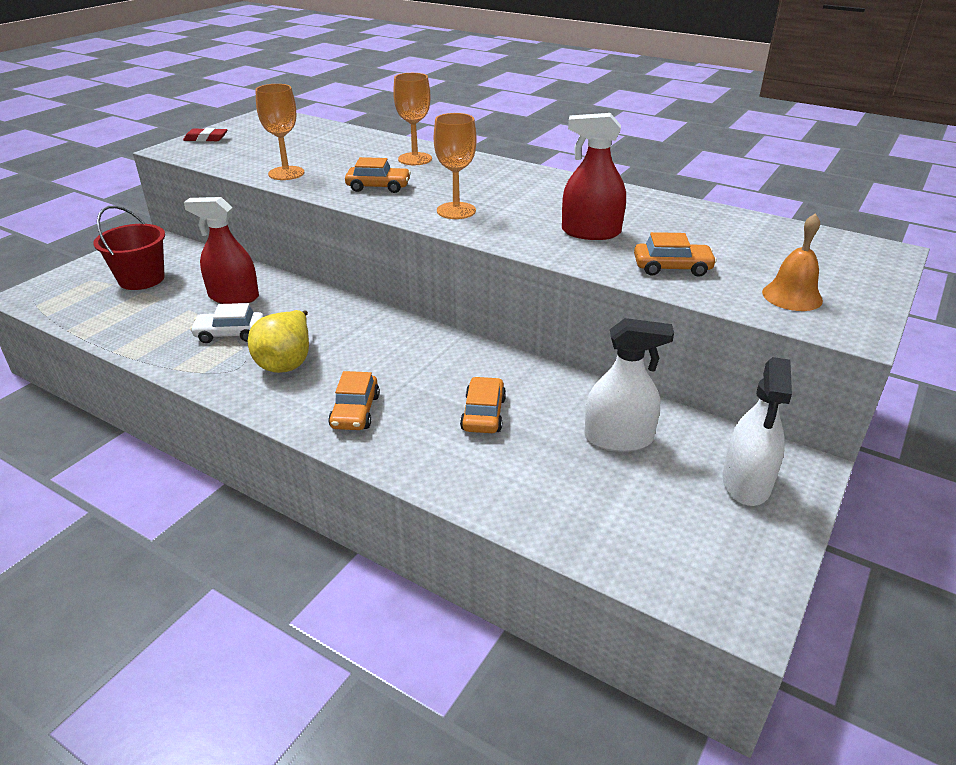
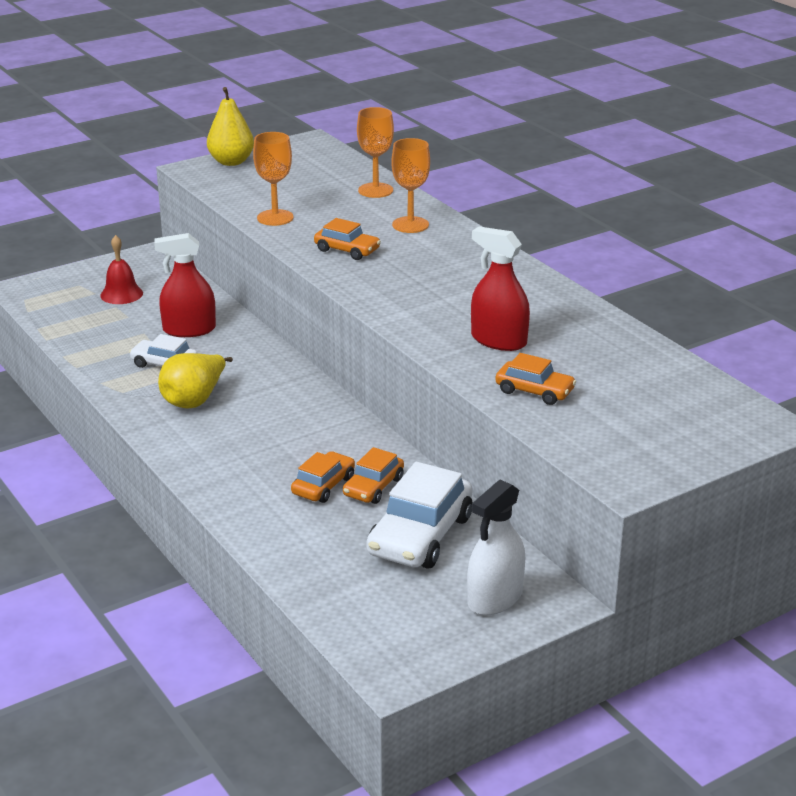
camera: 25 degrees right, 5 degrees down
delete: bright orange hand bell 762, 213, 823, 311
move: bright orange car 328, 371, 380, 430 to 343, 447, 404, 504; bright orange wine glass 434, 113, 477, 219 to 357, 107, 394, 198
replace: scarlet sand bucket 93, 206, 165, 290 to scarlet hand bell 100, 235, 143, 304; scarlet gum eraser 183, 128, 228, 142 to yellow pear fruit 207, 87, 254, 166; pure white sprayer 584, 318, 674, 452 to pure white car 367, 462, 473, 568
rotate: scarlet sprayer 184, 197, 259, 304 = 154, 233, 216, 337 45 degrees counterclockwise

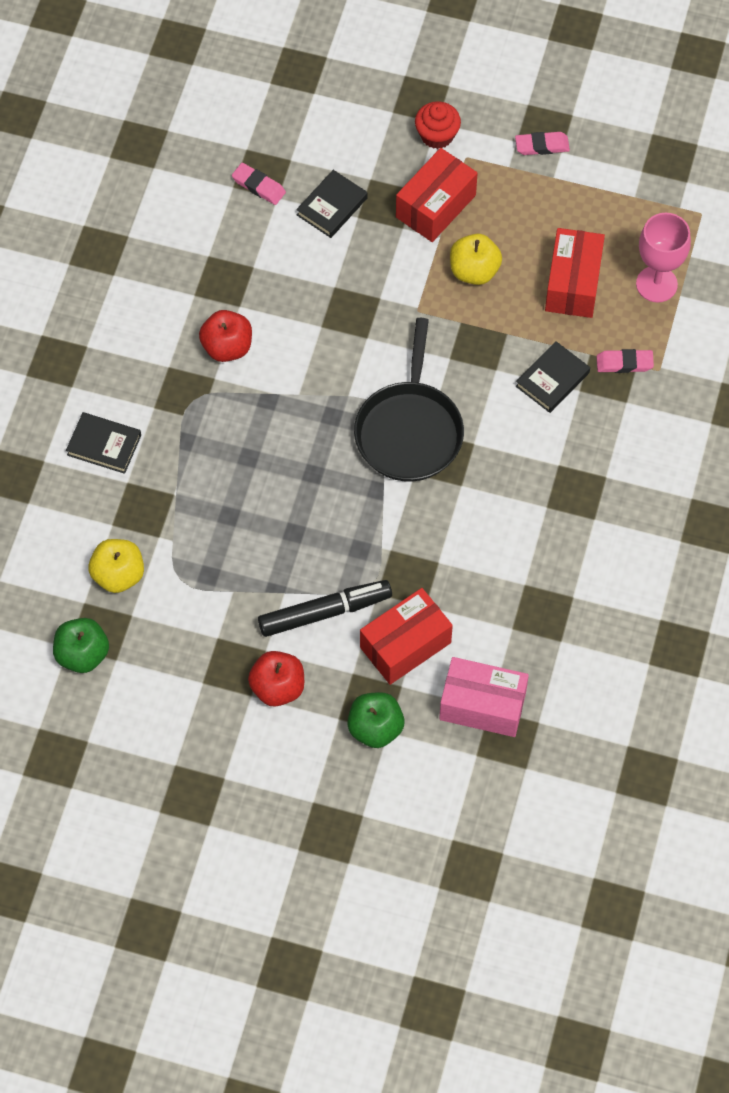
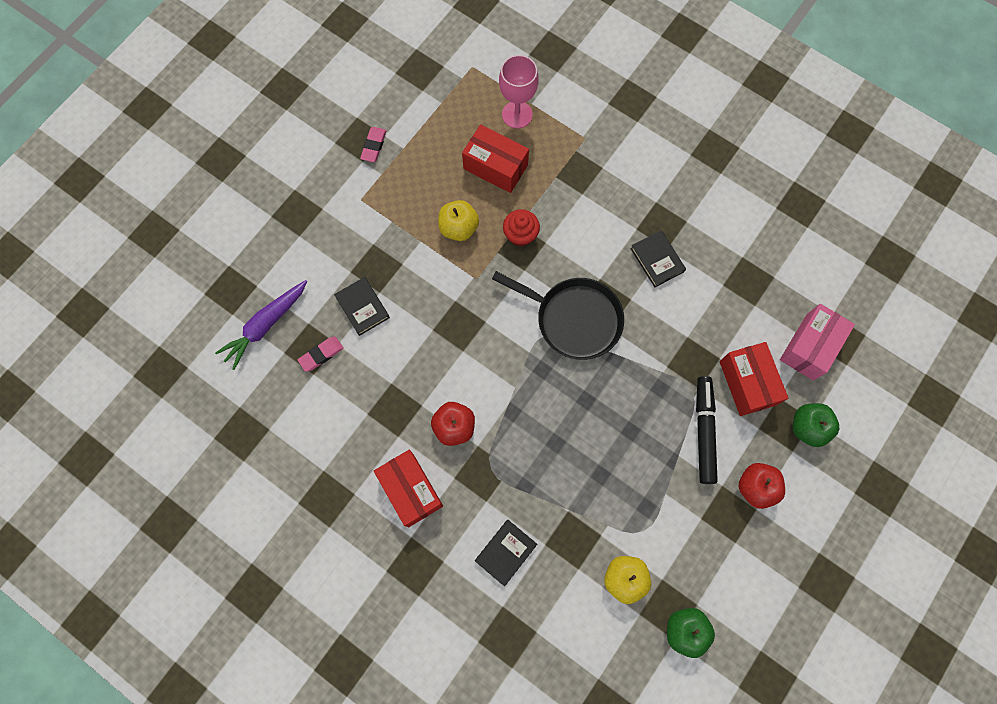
camera: 70 degrees left, 10 degrees up
delete: pink gum eraser 597, 349, 654, 373
insert: royal purple carrot 215, 280, 307, 370
move: scarlet parcel 396, 148, 478, 242 to 374, 450, 443, 527; scarlet muffin 415, 101, 461, 149 to 503, 209, 540, 247; ebony hardback 516, 341, 590, 413 to 631, 230, 686, 287

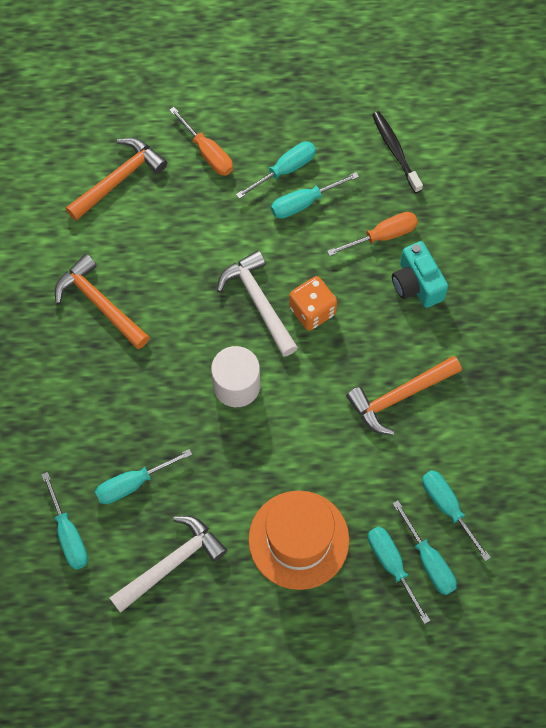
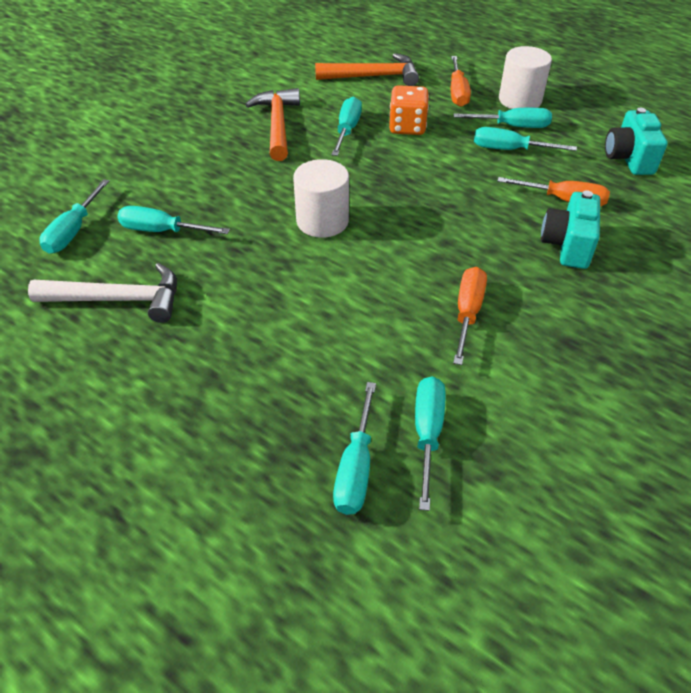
camera: 40 degrees right, 20 degrees down
delete: pure white hammer 217, 250, 298, 357; bright orange hat 249, 491, 349, 590
insert: pure white cylinder shape 499, 46, 552, 109
move: bright orange game die 289, 276, 337, 331 to 389, 85, 429, 135; turquoise hand screwdriver 368, 526, 430, 624 to 331, 97, 362, 156
replace: bright orange hammer 346, 356, 462, 435 to bright orange hand screwdriver 453, 267, 487, 365; ebony toothbrush 372, 111, 423, 193 to turquoise photo camera 605, 108, 668, 175

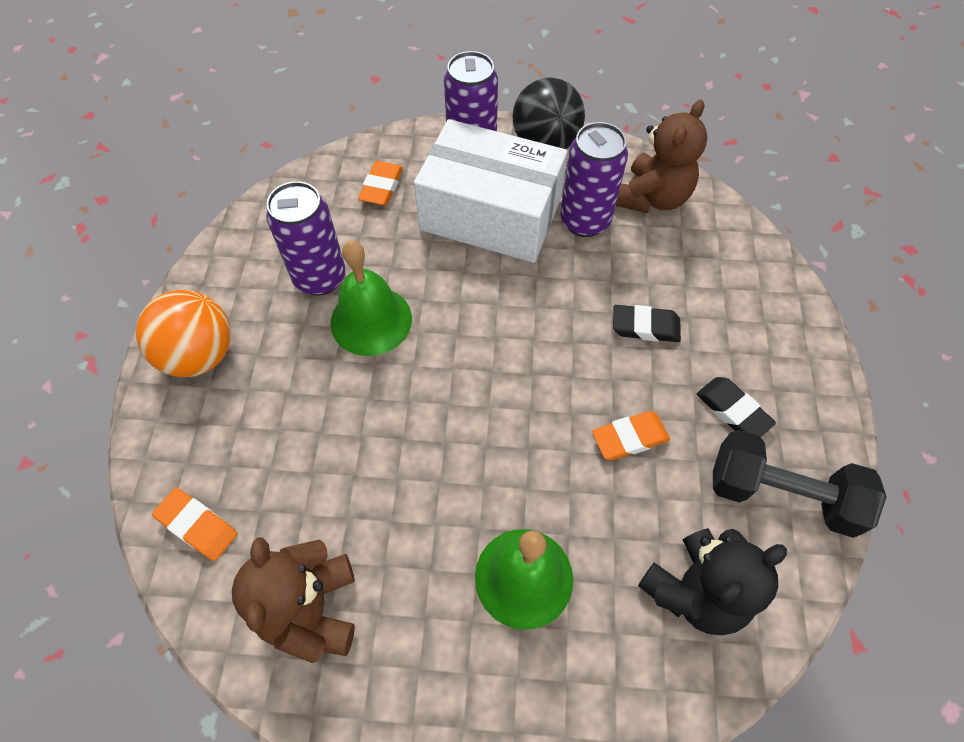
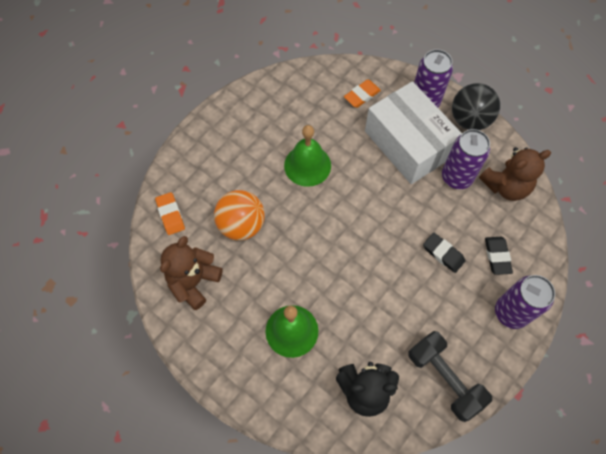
camera: 35 degrees right, 5 degrees up
delete: bright orange gum eraser 592, 411, 670, 460
move: bright orange sphere 136, 290, 231, 377 to 214, 190, 265, 241; royal purple can 266, 181, 346, 295 to 495, 275, 555, 329; ebony gum eraser 697, 377, 776, 437 to 485, 237, 513, 275

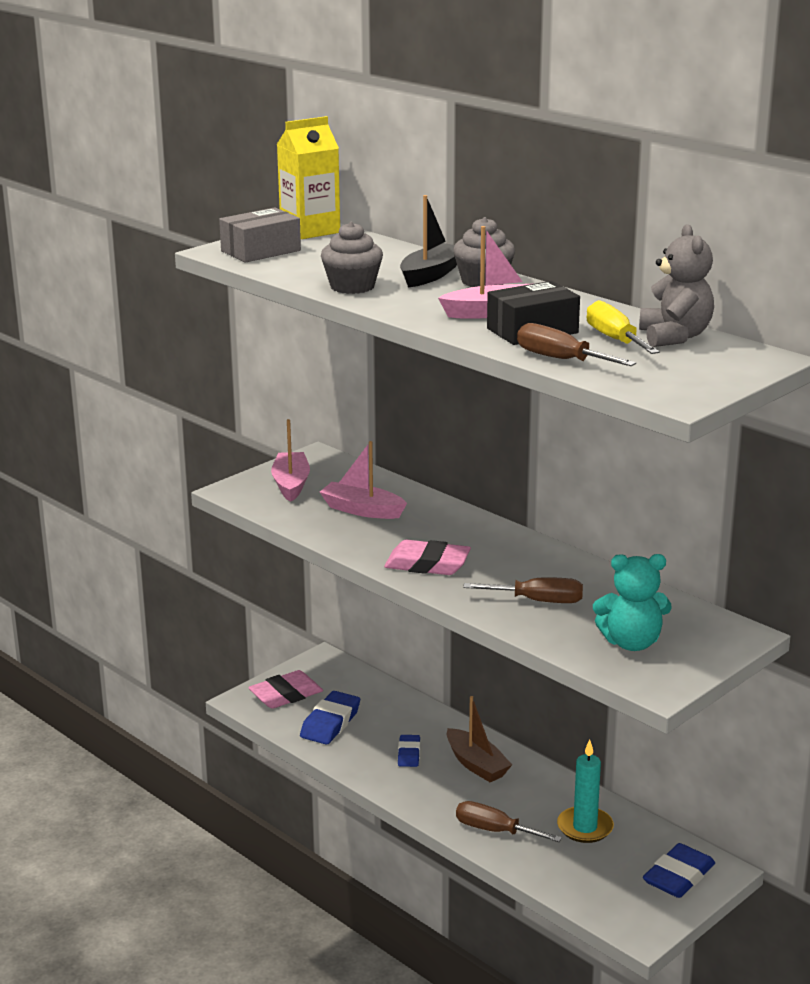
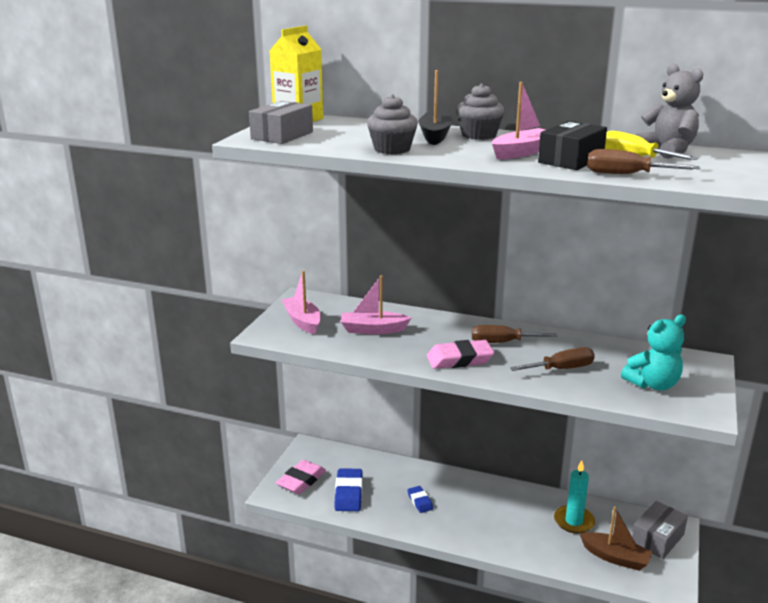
camera: 25 degrees left, 0 degrees up
move: dark brown sailboat 447, 696, 512, 782 to 580, 507, 652, 571; dark brown hand screwdriver 456, 801, 562, 842 to 472, 325, 558, 343
replace: cobalt gum eraser 643, 843, 715, 898 to gray parcel 632, 501, 688, 559

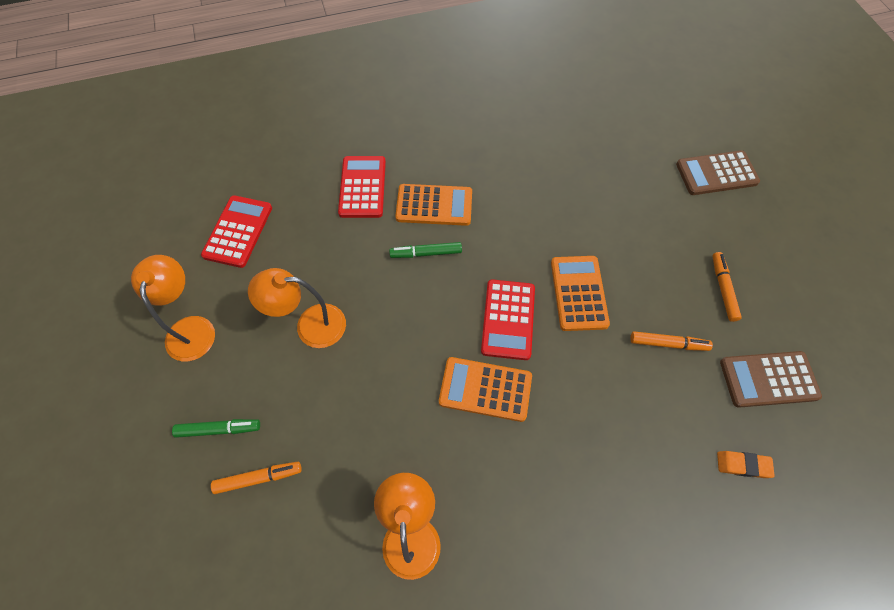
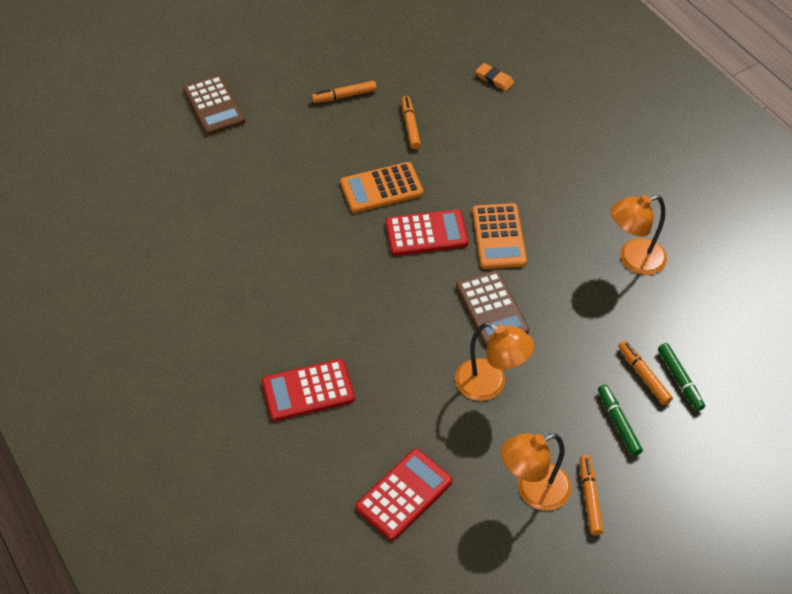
camera: 105 degrees left, 10 degrees down
delete: bright orange pocket calculator 395, 184, 472, 226
insert: bright orange marker pen 580, 455, 603, 535
move: green marker pen 389, 242, 462, 258 to 658, 343, 705, 411; dark brown pocket calculator 720, 351, 822, 408 to 456, 270, 529, 347
rotate: scarlet pocket calculator 201, 195, 272, 268 = 355, 449, 453, 541 135 degrees clockwise; bright orange lamp 248, 268, 346, 348 = 455, 322, 534, 401 45 degrees counterclockwise; bright orange gum eraser 717, 451, 775, 478 = 476, 63, 514, 91 45 degrees counterclockwise

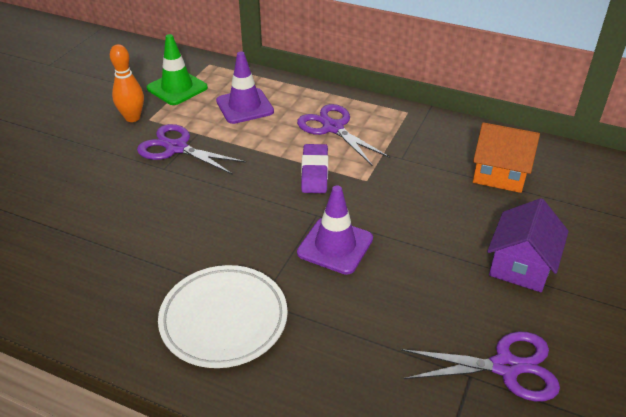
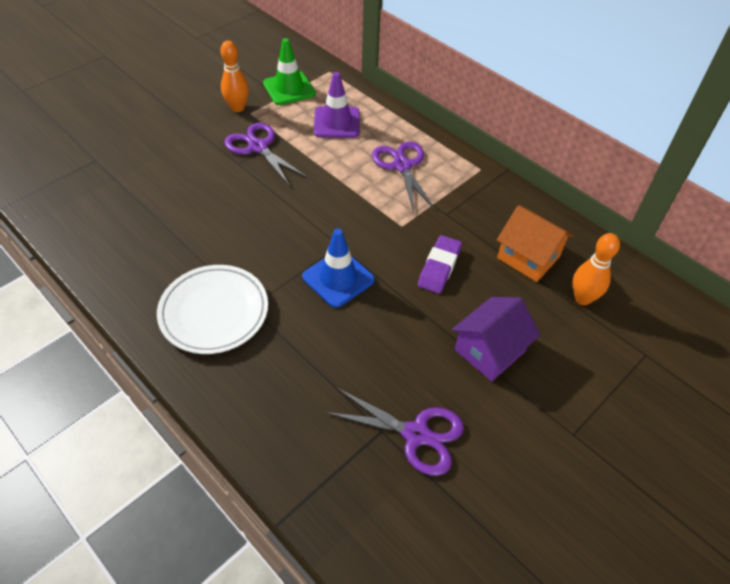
camera: 20 degrees right, 10 degrees up
insert: bright orange bowling pin 573, 233, 620, 305
move: royal purple gum eraser 301, 144, 328, 193 to 418, 235, 462, 294
recolor: royal purple traffic cone 297, 185, 373, 275 to cobalt traffic cone 302, 229, 375, 308

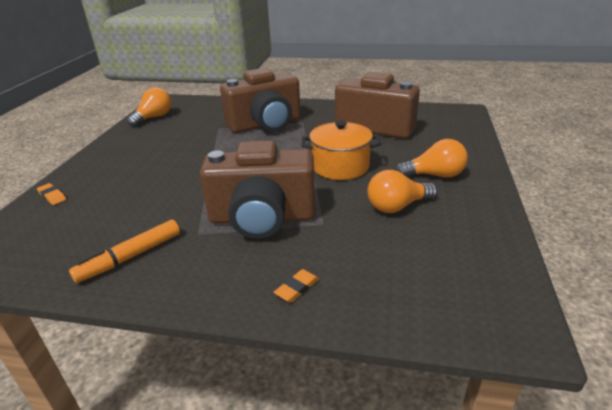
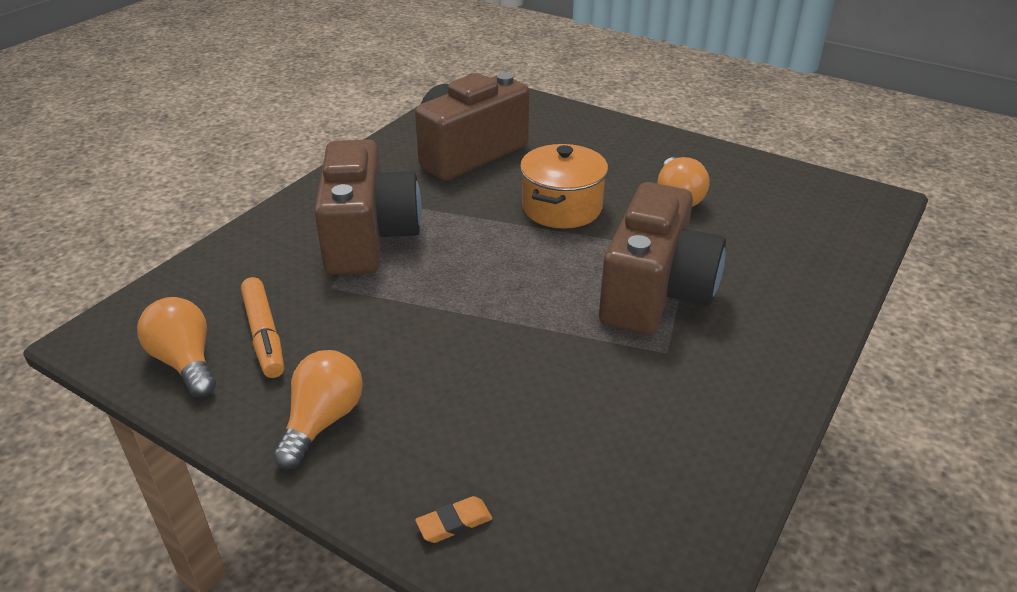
camera: 70 degrees left, 5 degrees up
delete: bright orange gum eraser 274, 269, 319, 303
move: bright orange marker pen 69, 220, 180, 283 to 241, 277, 284, 378; bright orange light bulb 395, 139, 468, 178 to 272, 350, 363, 469

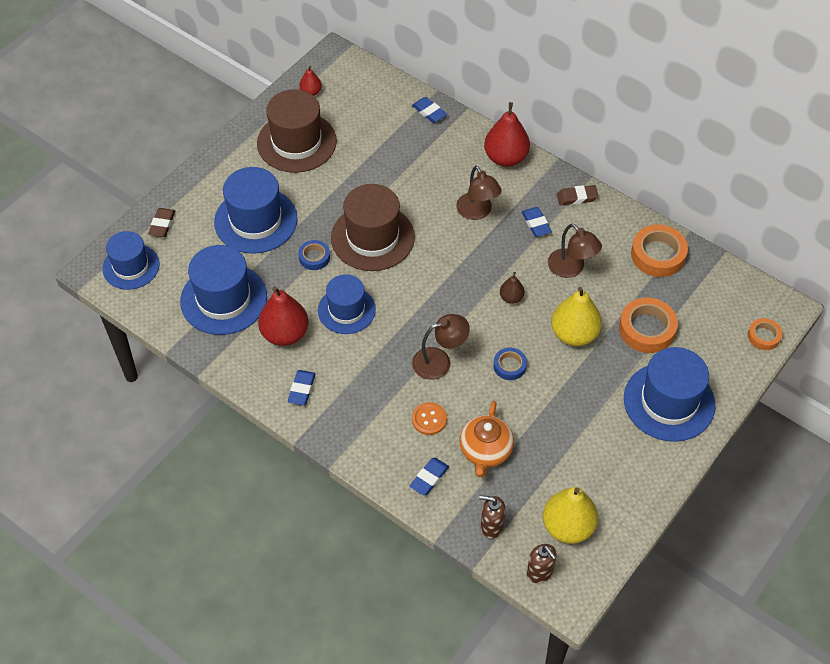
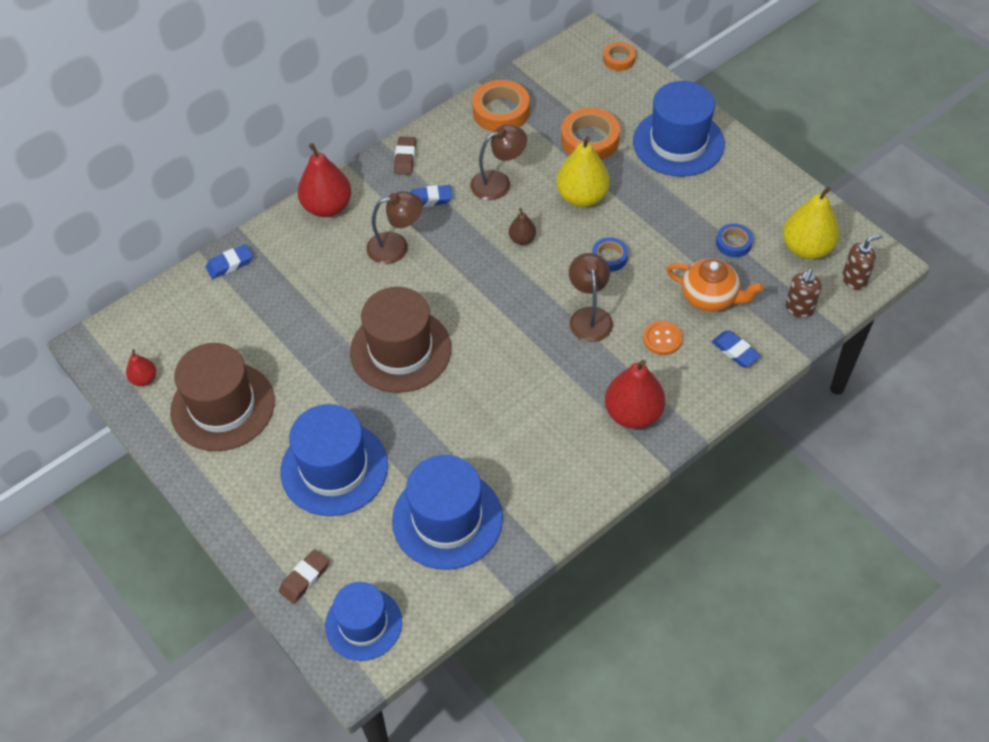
camera: 75 degrees left, 0 degrees up
delete: cobalt gum eraser 288, 370, 316, 405; cobalt hat 318, 274, 376, 334
move: scarlet pear fruit 258, 287, 309, 346 to 605, 360, 665, 429; cobalt tape 298, 240, 330, 270 to 716, 223, 753, 257
rotate: dark brown gum eraser 148, 208, 175, 237 = 279, 549, 329, 604 75 degrees counterclockwise

